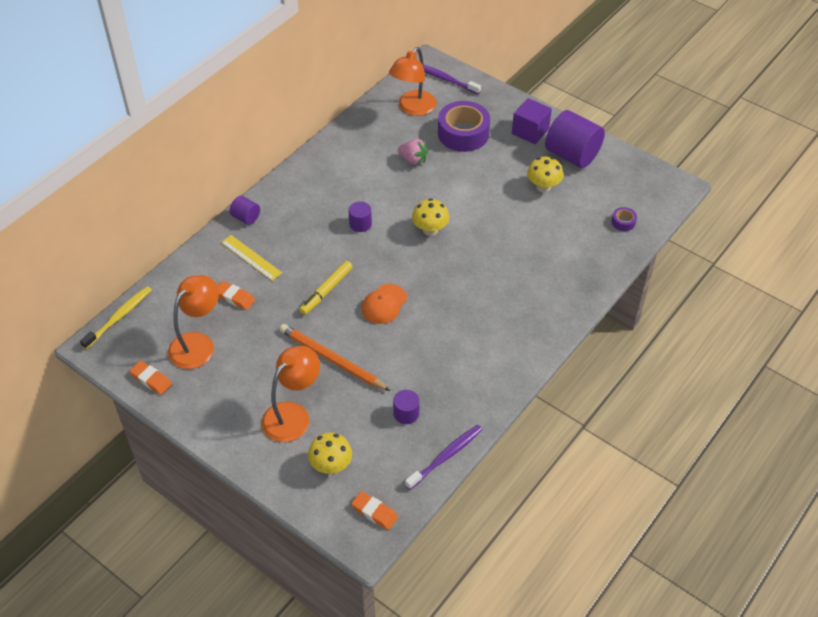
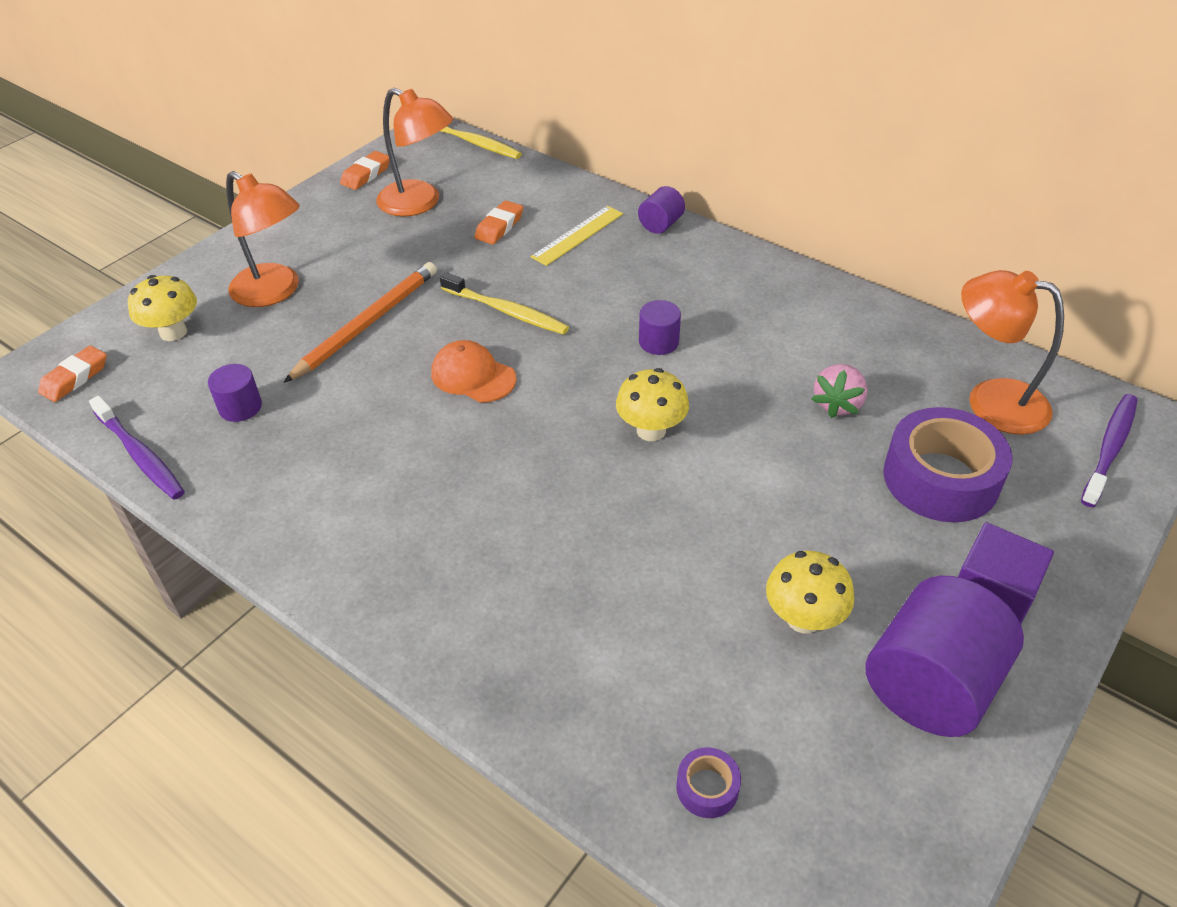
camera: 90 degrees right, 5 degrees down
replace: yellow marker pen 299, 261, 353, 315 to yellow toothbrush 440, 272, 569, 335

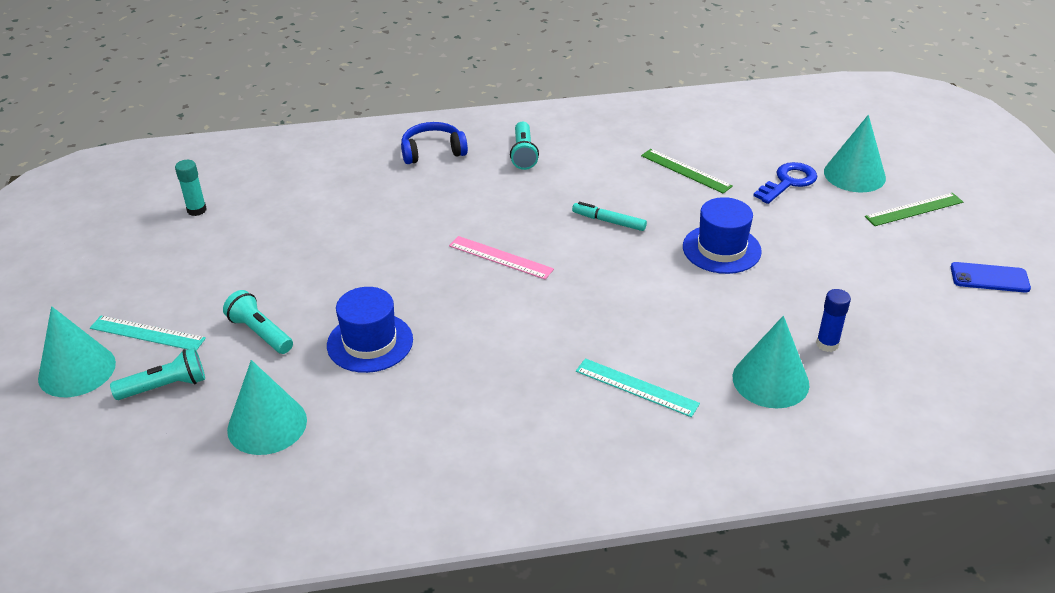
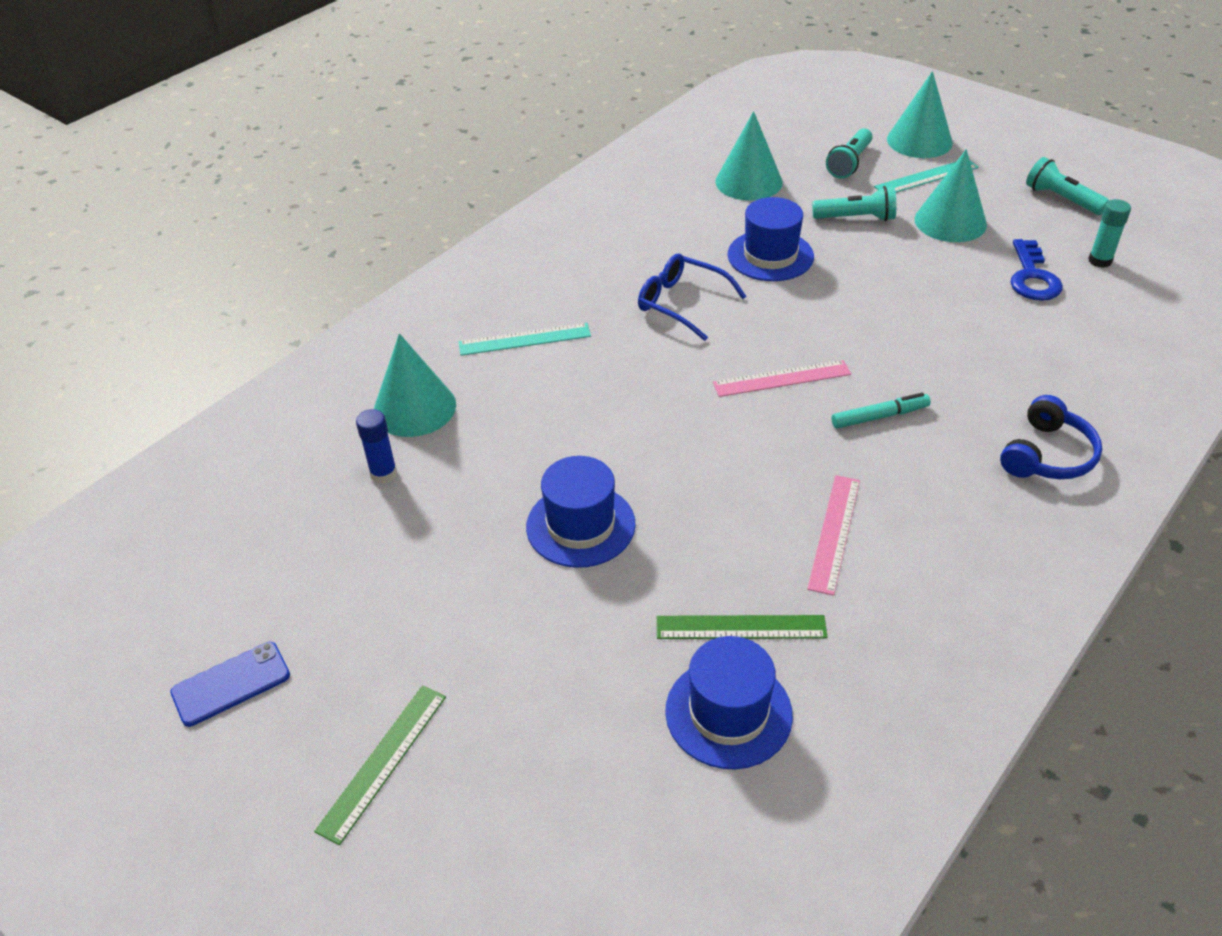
camera: 140 degrees right, 5 degrees up
insert: cobalt spectacles 638, 253, 747, 341; cobalt hat 665, 636, 793, 769; pink ruler 807, 475, 860, 596
move: turquoise pocket torch 510, 121, 539, 170 to 1026, 157, 1109, 215; turquoise marker pen 572, 202, 647, 231 to 832, 393, 931, 429; cobalt door key 753, 162, 818, 204 to 1011, 239, 1063, 301; turquoise cone shape 824, 115, 886, 192 to 915, 149, 987, 242

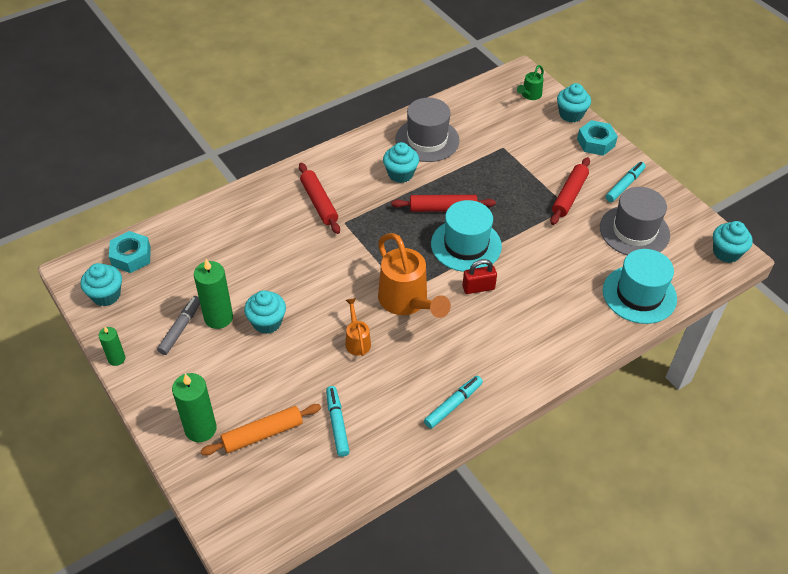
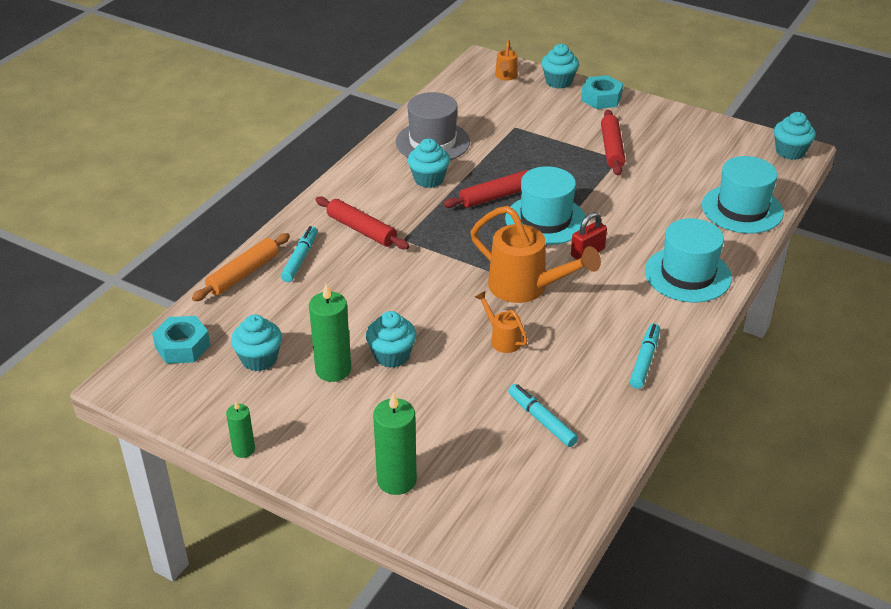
camera: 25 degrees left, 10 degrees down
delete: gray marker pen 157, 296, 200, 355; gray hat 600, 187, 670, 255
insert: turquoise hat 645, 218, 732, 302
move: turquoise muffin 80, 263, 122, 306 to 231, 315, 282, 371; bright orange rolling pin 201, 404, 321, 455 to 192, 233, 290, 302; turquoise marker pen 606, 162, 646, 202 to 281, 226, 317, 282
recolor: green watering pot 517, 65, 544, 100 to bright orange watering pot 495, 40, 518, 80

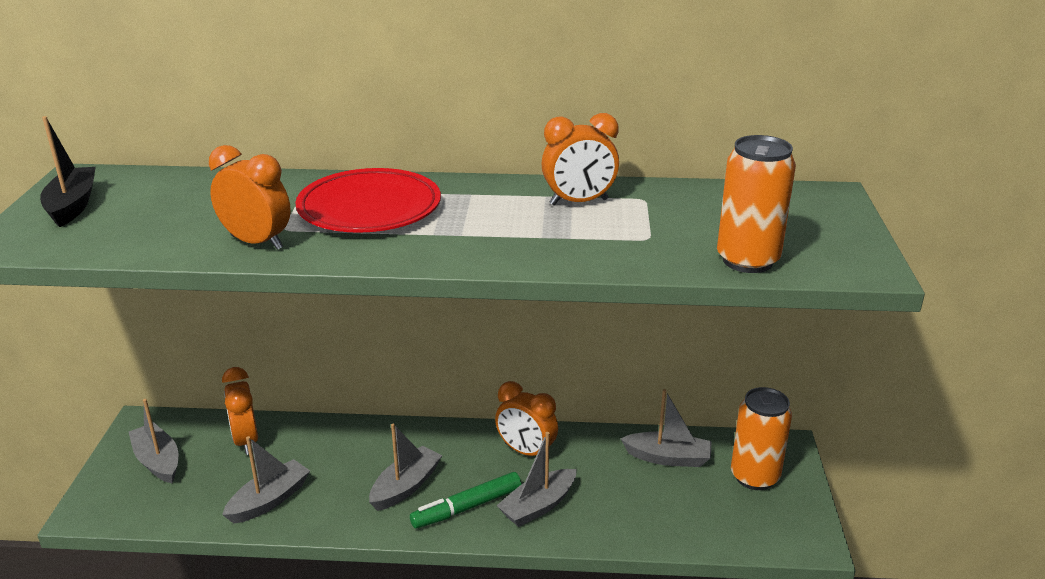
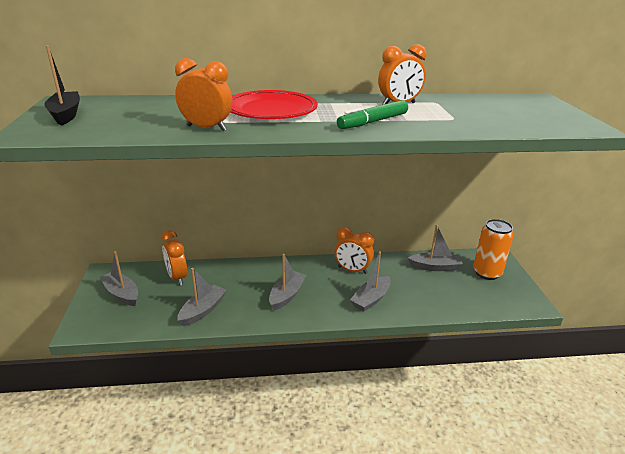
camera: 10 degrees left, 0 degrees up
delete: bright orange can 717, 135, 796, 273
move: green marker pen 410, 472, 521, 529 to 337, 100, 408, 129

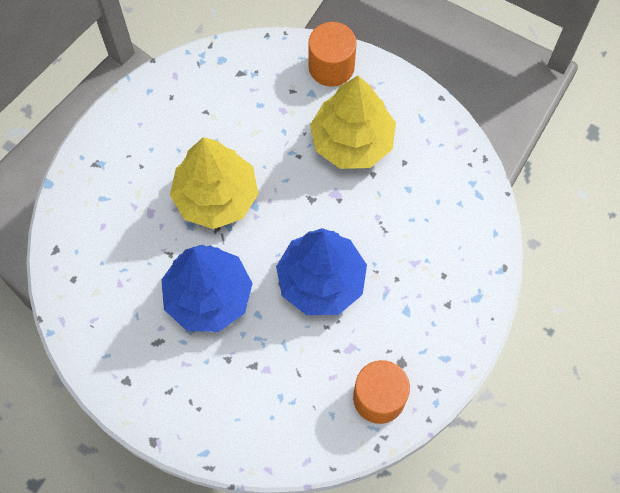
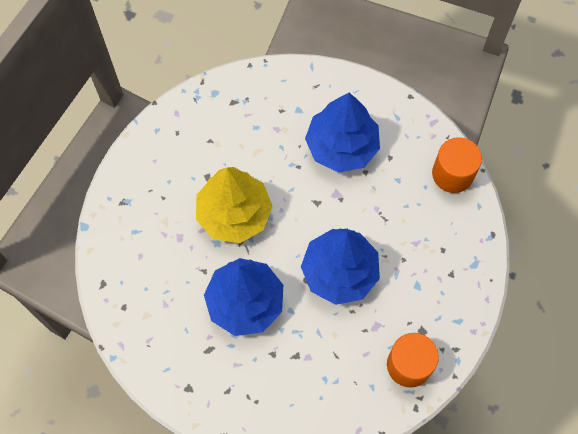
camera: 10 degrees left, 0 degrees up
move: bright orange cylinder shape 308, 22, 357, 87 to 432, 137, 482, 193
recolor: yellow toy tree 310, 76, 396, 169 to cobalt toy tree 305, 93, 380, 173

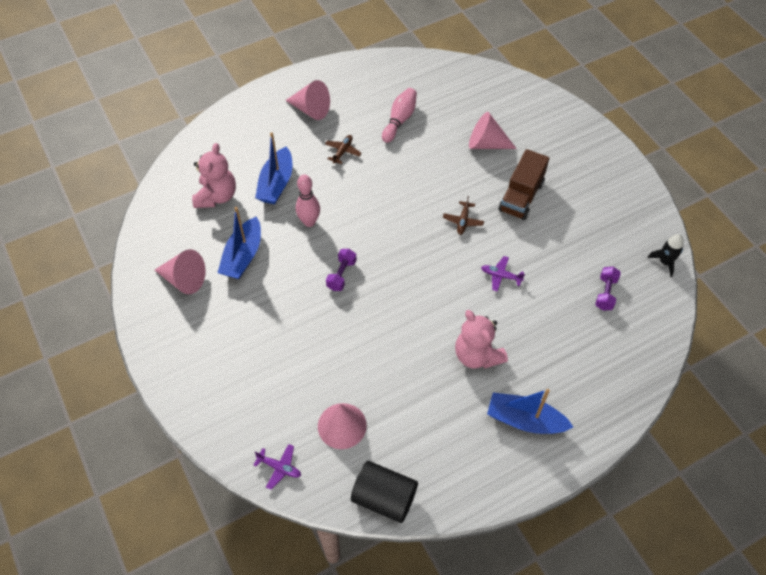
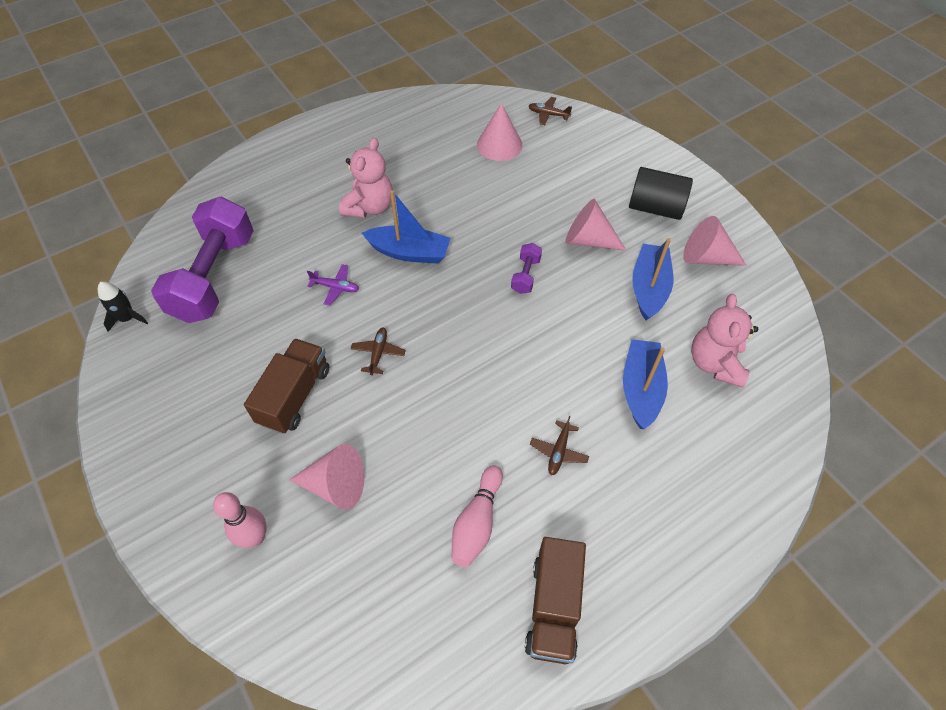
camera: 175 degrees right, 0 degrees up
insert: dark brown toy truck 525, 537, 586, 664
move: pink cone shape 285, 80, 330, 120 to 565, 199, 626, 251; pink bowling pin 296, 175, 320, 227 to 213, 492, 267, 548; ebony cylinder shape 351, 461, 418, 523 to 629, 167, 693, 220; cobalt sailboat 487, 389, 573, 434 to 362, 190, 450, 264
recolor: royal purple plane 254, 444, 301, 490 to dark brown plane 529, 97, 572, 125
rotate: pink stuffed bear 455, 310, 508, 369 = 339, 138, 393, 218 60 degrees clockwise
resize: royal purple dumbbell 595, 267, 621, 311 = 151, 197, 254, 323 x2.41

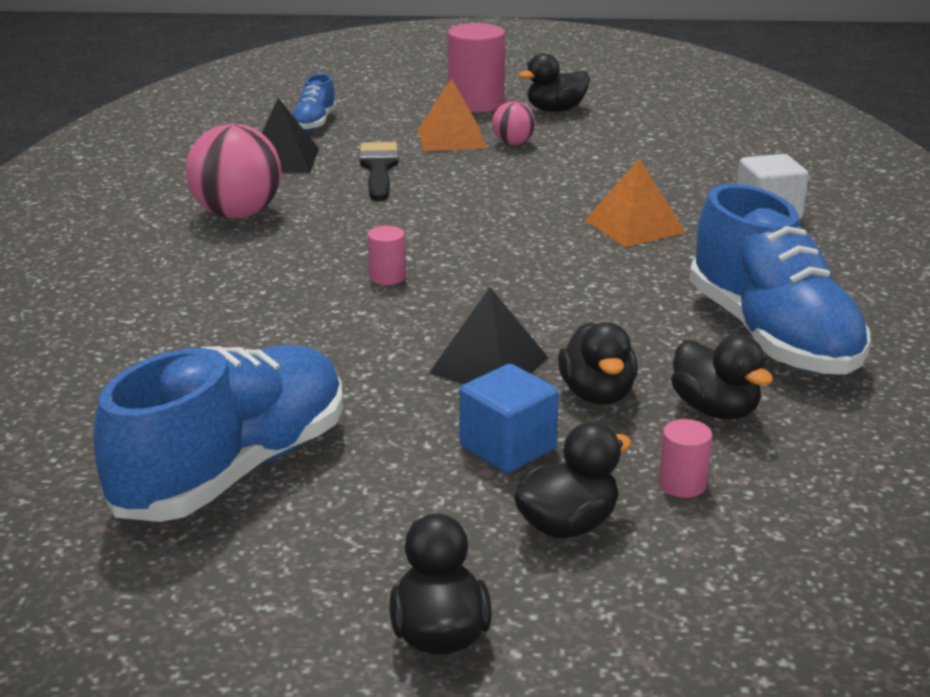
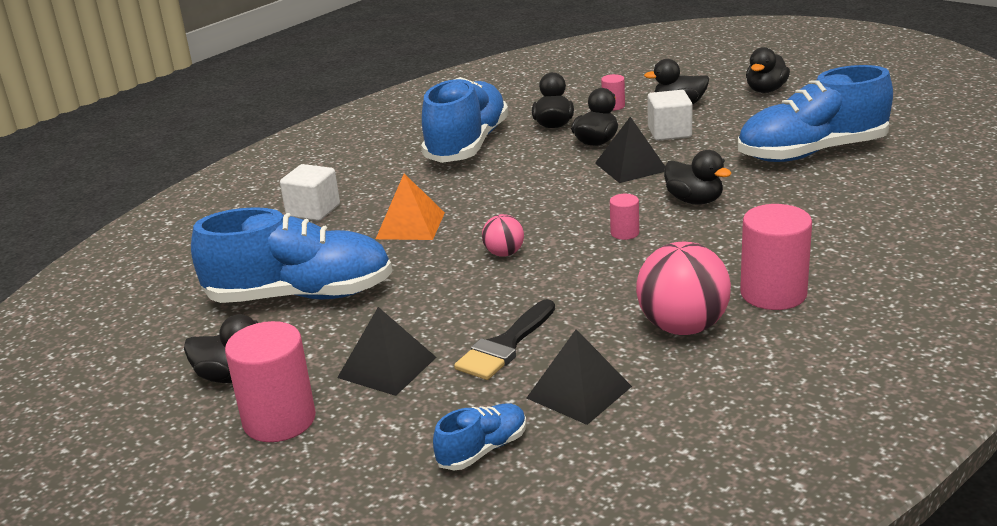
camera: 140 degrees left, 0 degrees up
insert: cobalt shoe 191, 207, 392, 303; ebony duck 664, 150, 732, 204; pink cylinder shape 740, 204, 812, 310
move: pink sphere 492, 101, 535, 145 to 482, 214, 524, 257
recolor: bright orange solid pyramid 418, 78, 487, 151 to ebony solid pyramid 337, 307, 436, 396; cobalt cube 459, 364, 559, 473 to pure white cube 647, 90, 693, 141

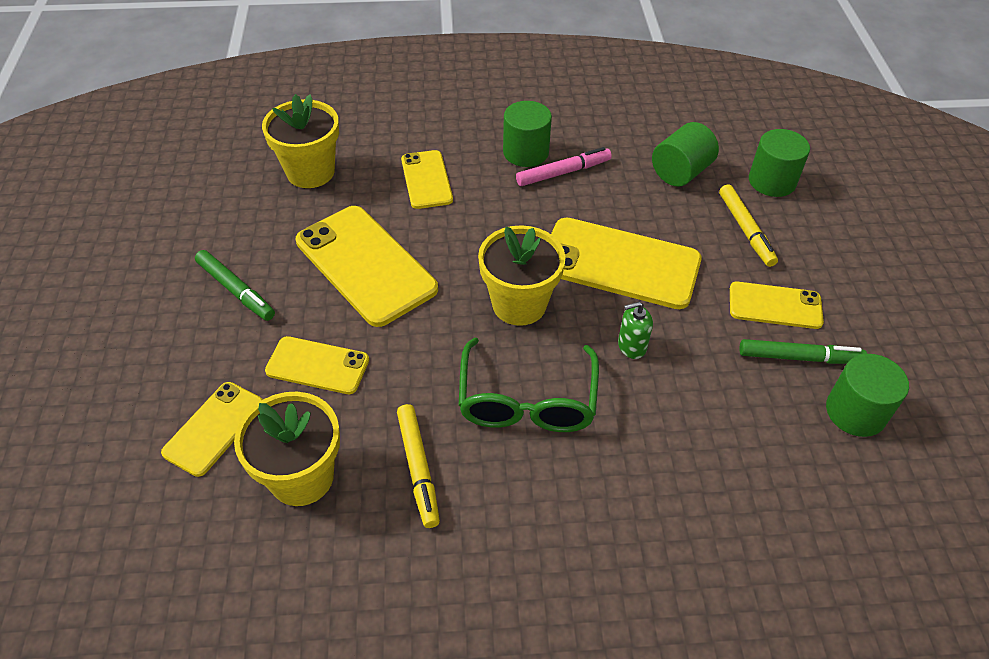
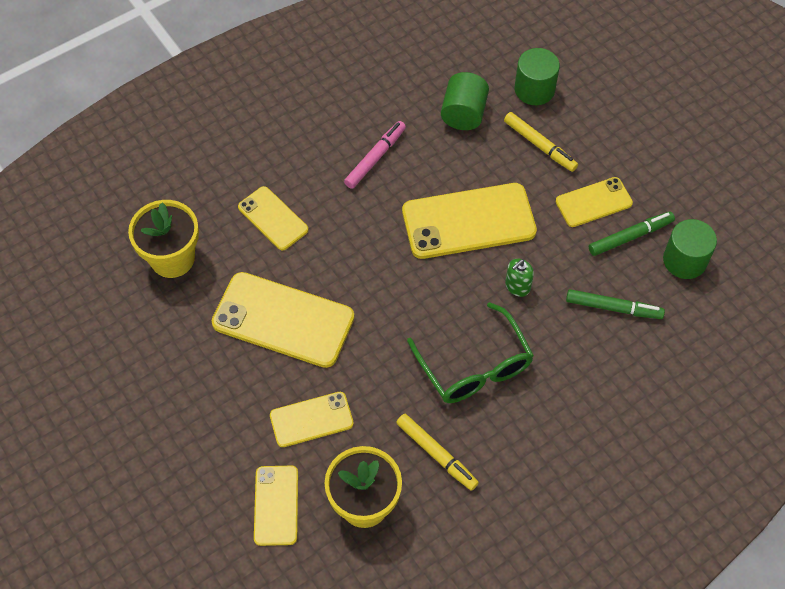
camera: 30 degrees left, 10 degrees up
delete: yellow potted plant 478, 225, 566, 326; green cylinder shape 503, 101, 552, 167
move: green marker pen 195, 250, 275, 321 to 566, 289, 665, 319

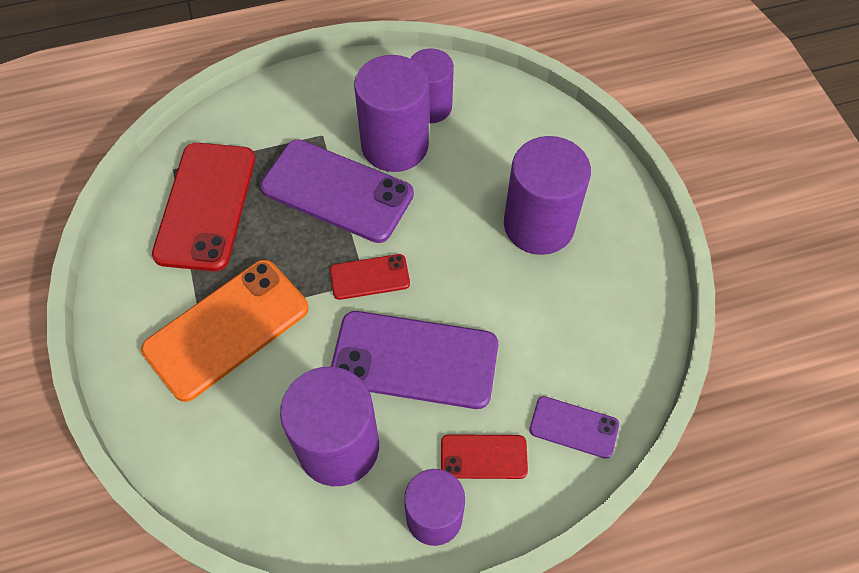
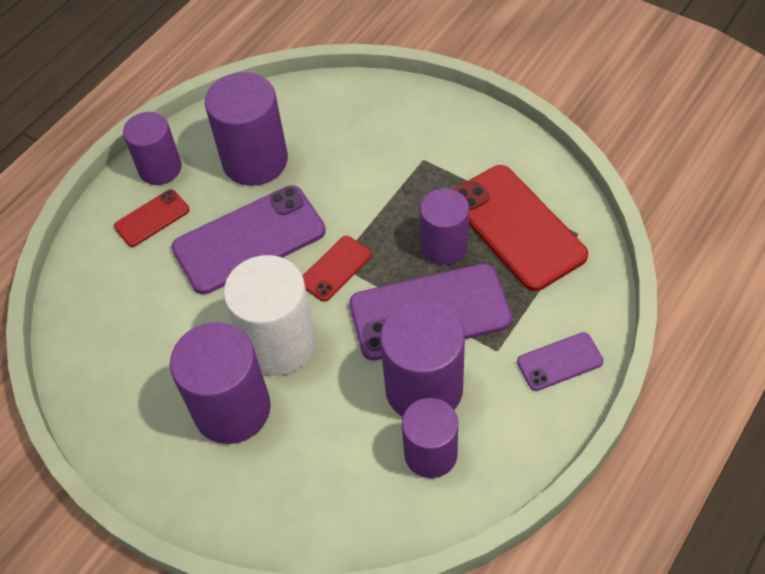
camera: 145 degrees right, 5 degrees down
delete: bright orange mobile phone 141, 260, 309, 402
insert: pure white cylinder shape 223, 255, 316, 375; royal purple cylinder shape 420, 188, 469, 265
move: royal purple mobile phone 529, 396, 619, 459 to 517, 332, 604, 391

